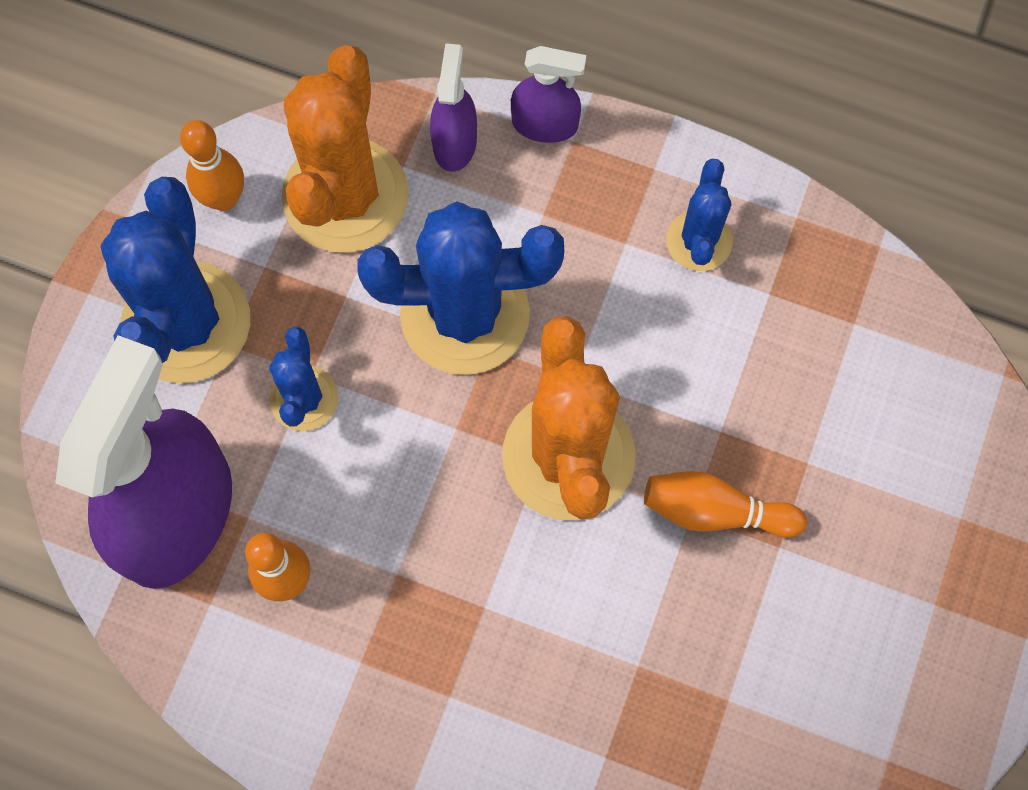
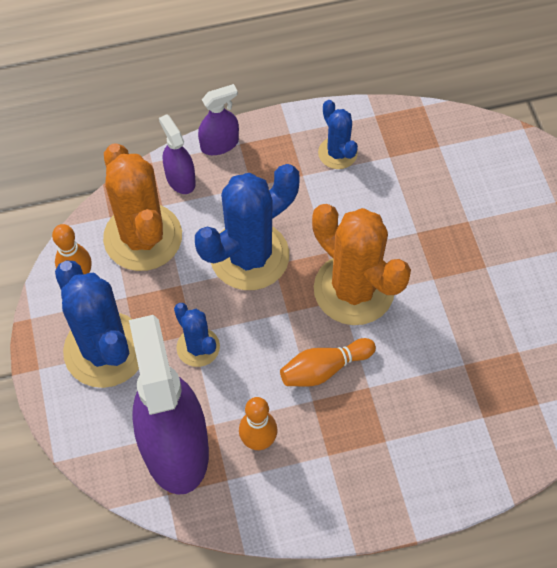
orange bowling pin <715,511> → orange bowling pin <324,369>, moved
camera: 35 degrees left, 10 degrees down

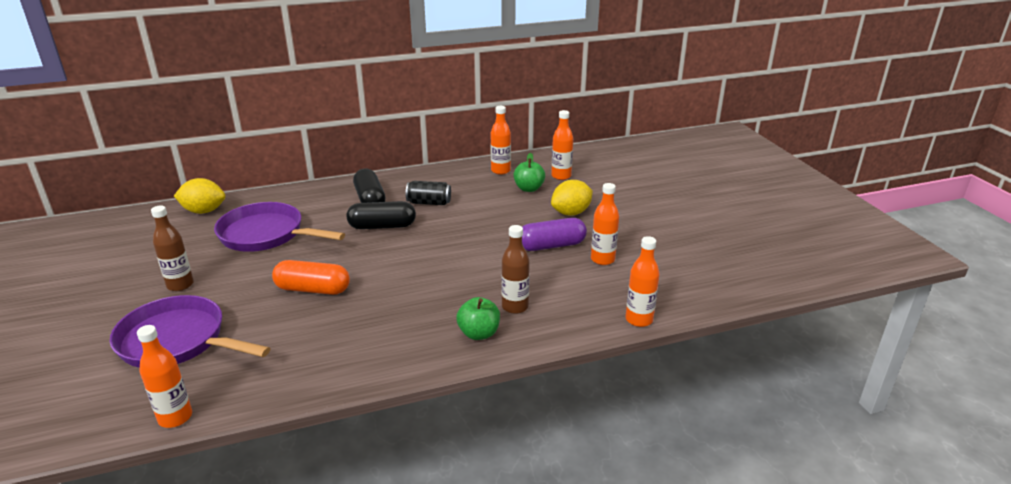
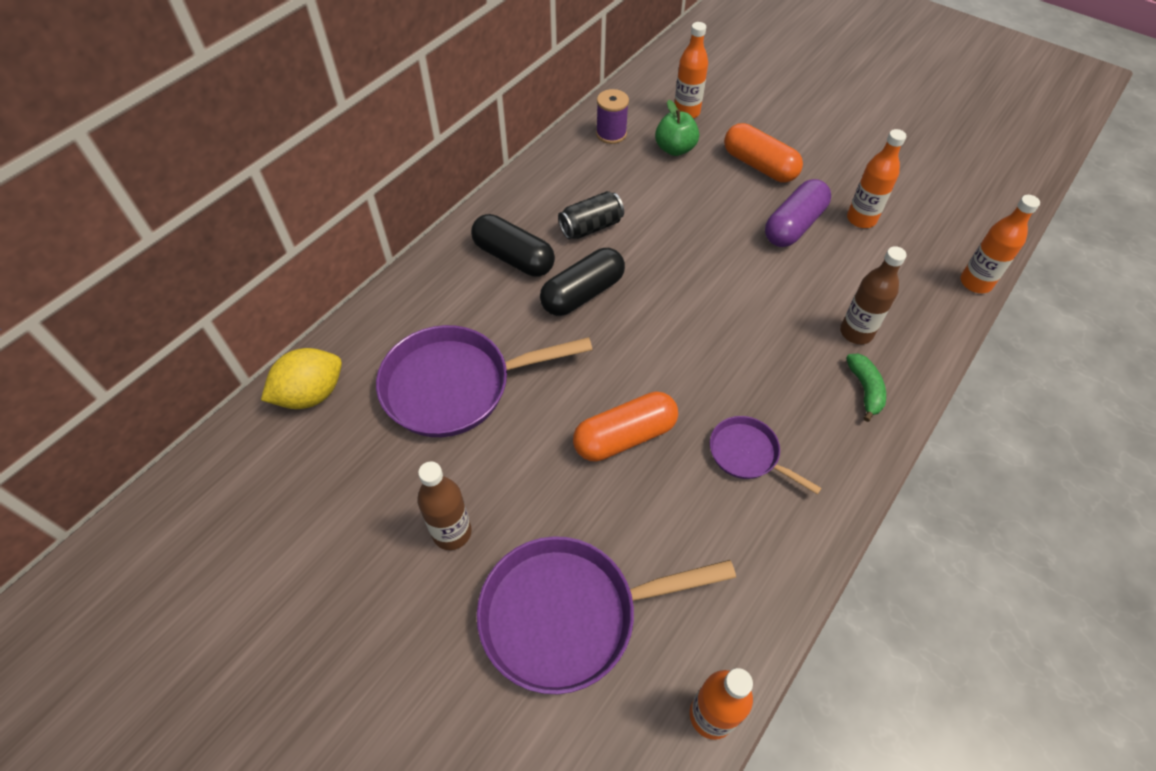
- → purple pan <747,454>
green apple <479,333> → green banana <865,389>
orange bottle <500,171> → purple spool <611,134>
yellow lemon <571,213> → orange capsule <759,166>
camera: 35 degrees left, 25 degrees up

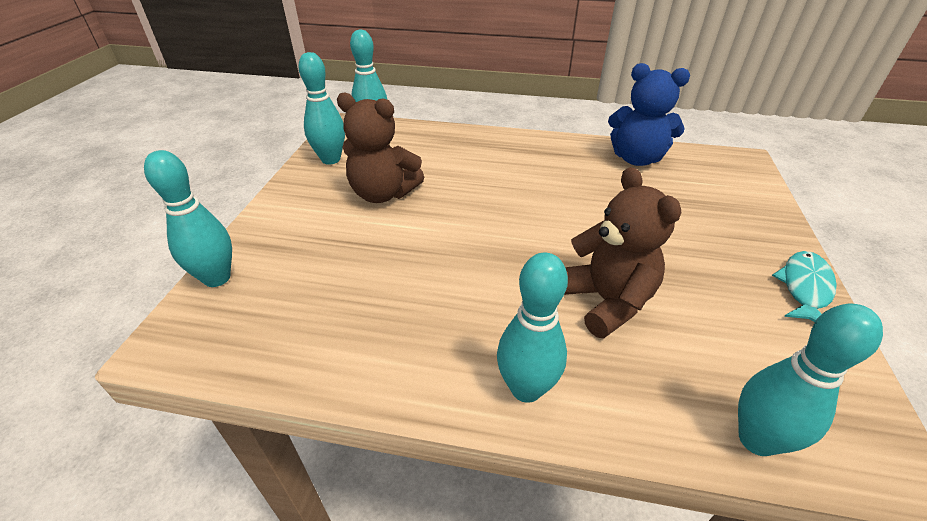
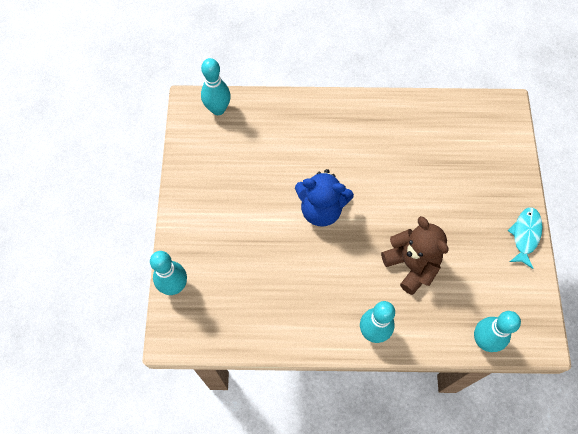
turquoise bowling pin <331,159> → -
brown teddy bear <383,194> → -
blue teddy bear <636,158> → blue teddy bear <321,209>, moved
camera: 10 degrees left, 25 degrees up

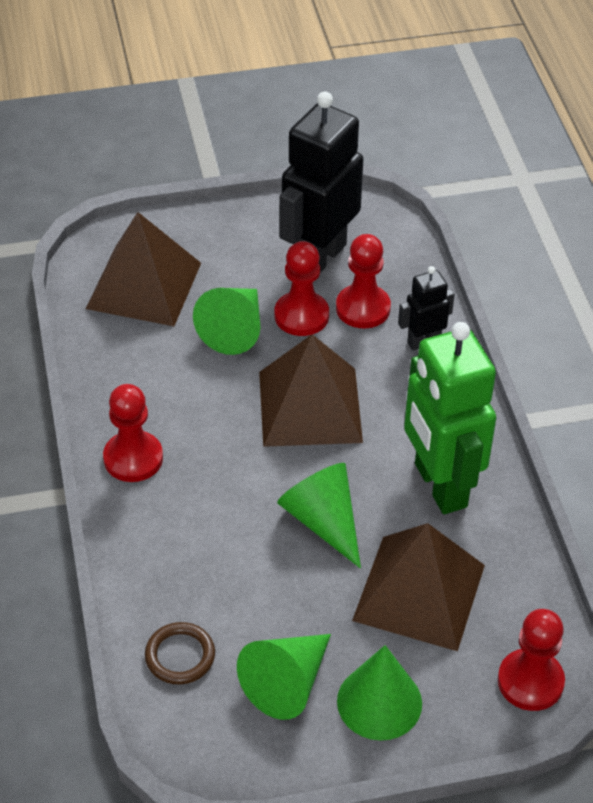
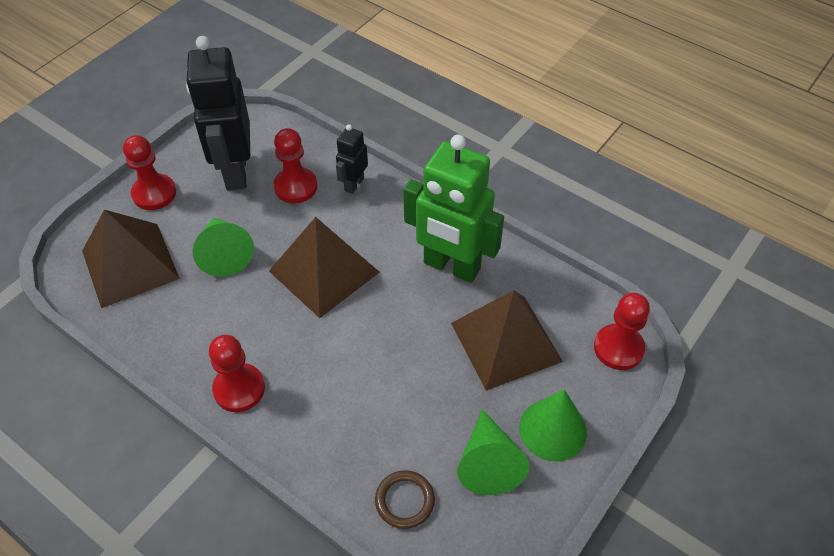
green cone <323,521> → -
red pawn <301,316> → red pawn <154,193>, moved
camera: 40 degrees left, 5 degrees up

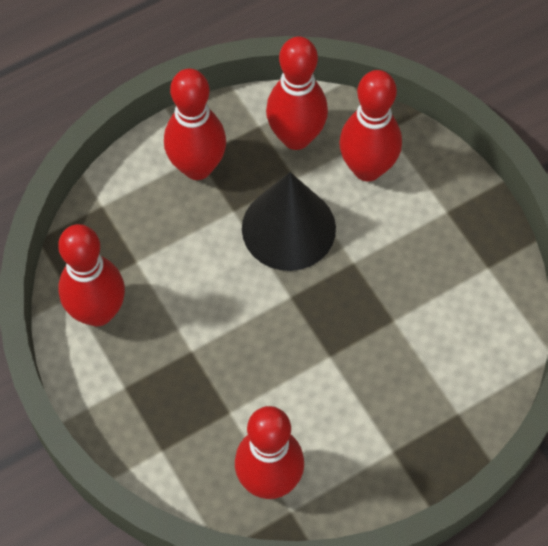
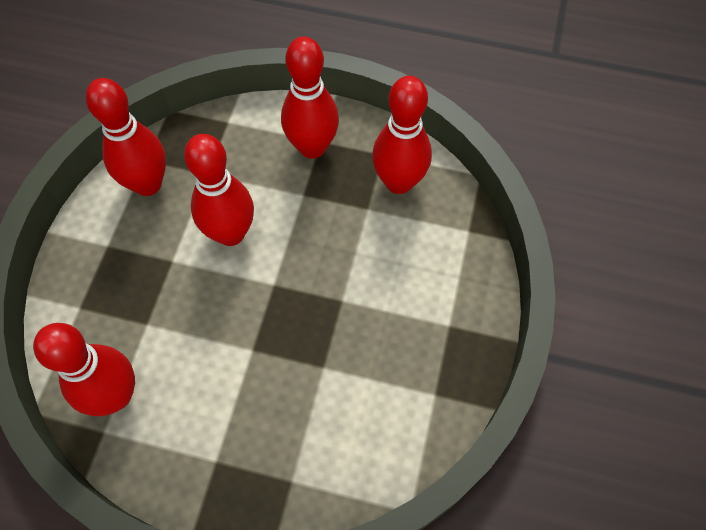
black cone <288,228> → -
red bowling pin <367,168> → red bowling pin <230,233>, moved
camera: 45 degrees right, 0 degrees up

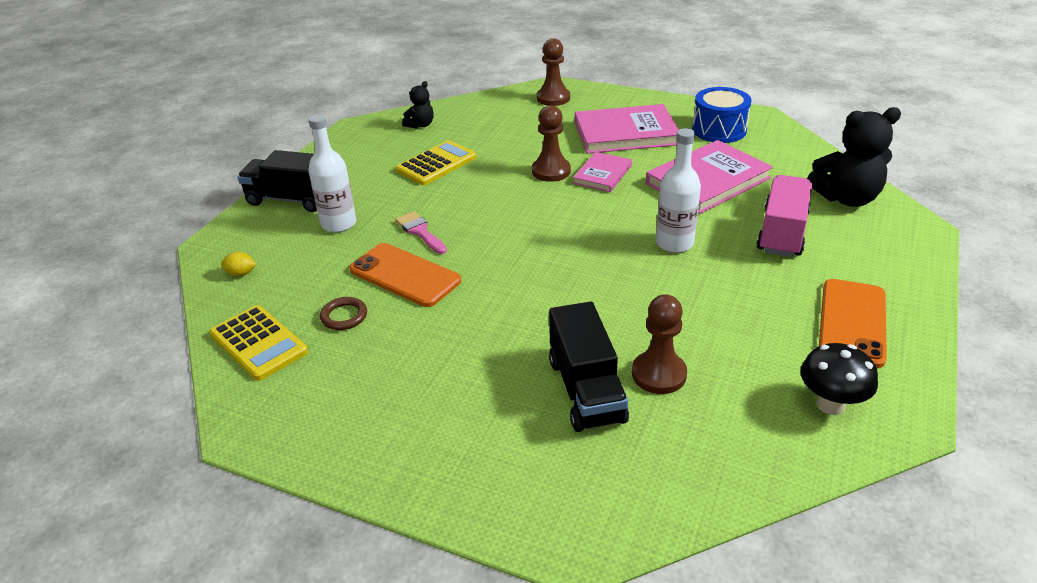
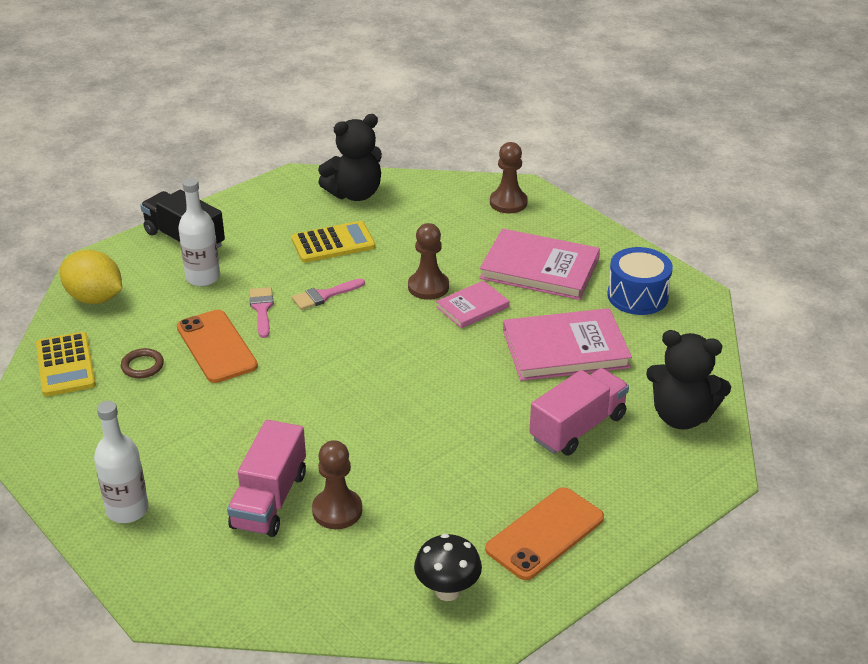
- → pink brush <324,295>
white bottle <674,243> → white bottle <127,510>, moved
black truck <586,390> → pink truck <269,500>
yellow lemon <241,274> → yellow lemon <95,298>, x2.33
black teddy bear <420,125> → black teddy bear <355,194>, x1.90
camera: 25 degrees right, 0 degrees up

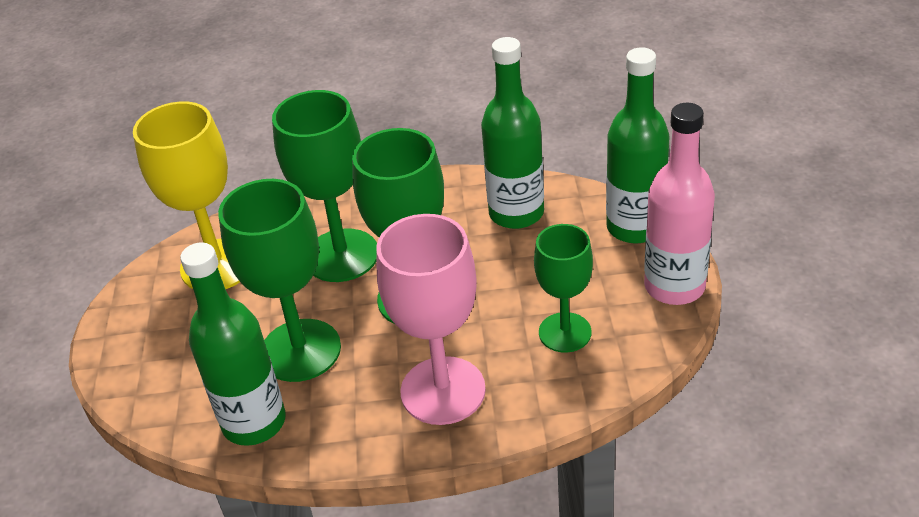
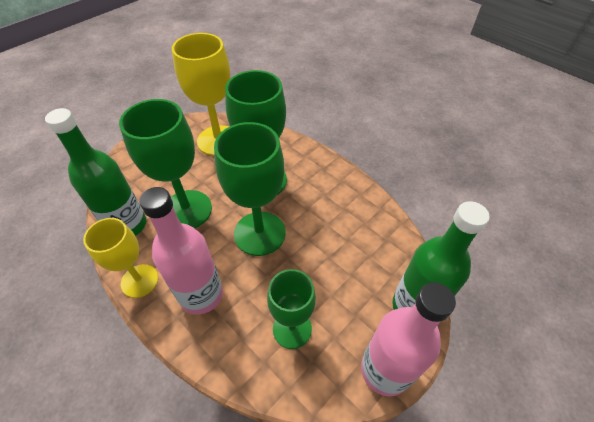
green bottle <516,213> → -
- → yellow goblet <139,281>
pink goblet <443,390> → pink bottle <201,295>
camera: 45 degrees right, 10 degrees up

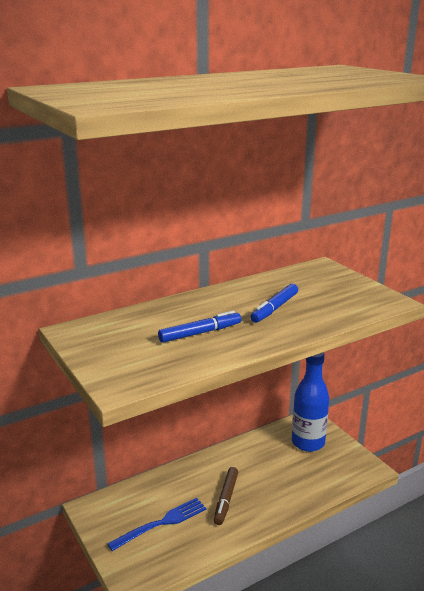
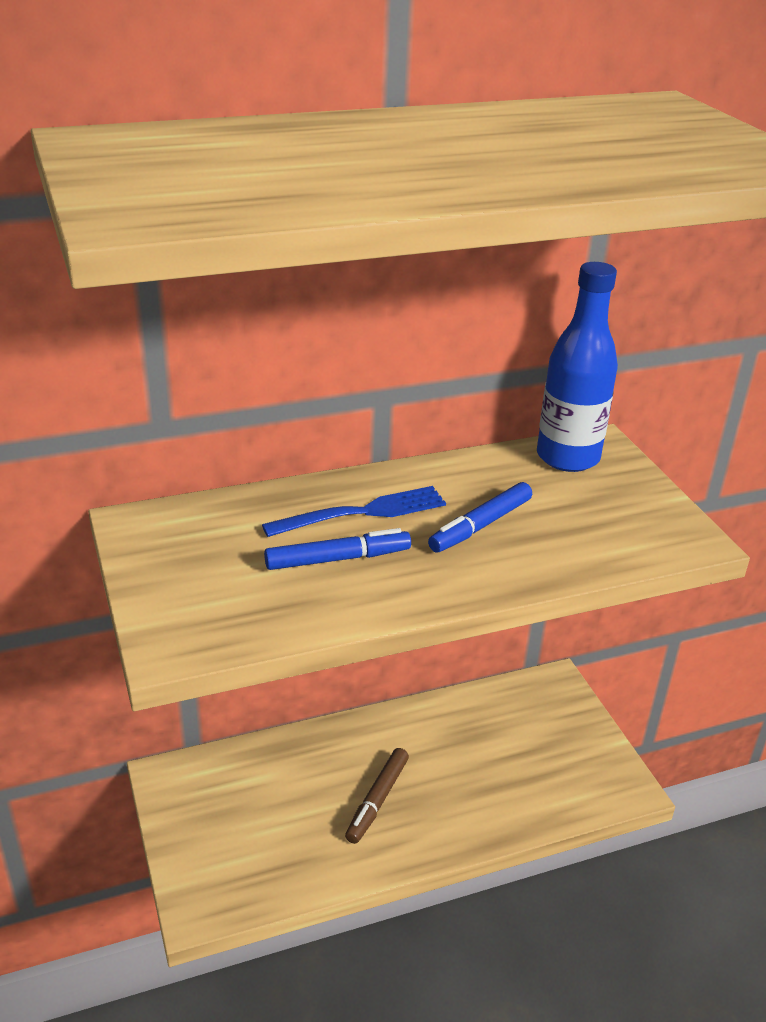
blue fork <161,523> → blue fork <362,512>, moved
blue bottle <308,443> → blue bottle <567,457>, moved
camera: 10 degrees right, 10 degrees up

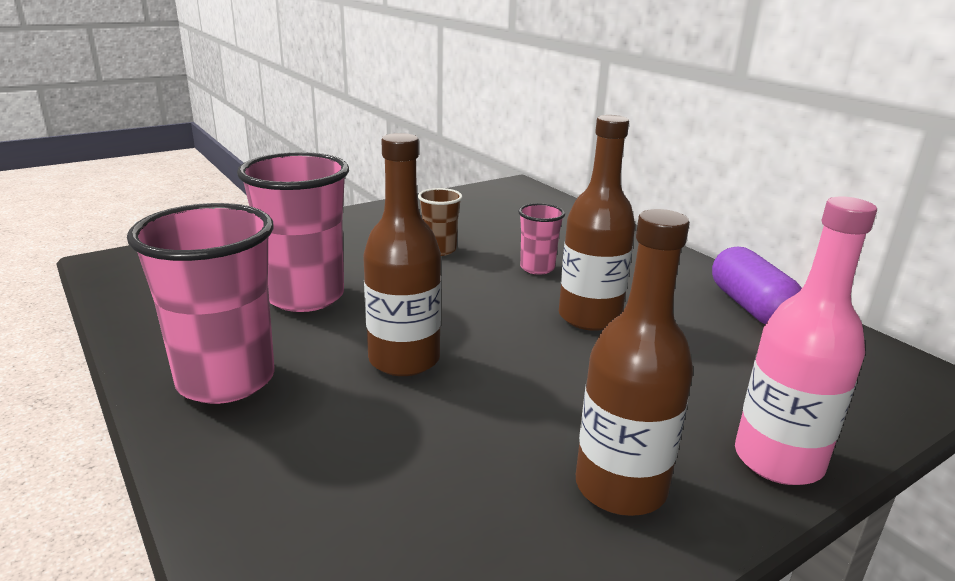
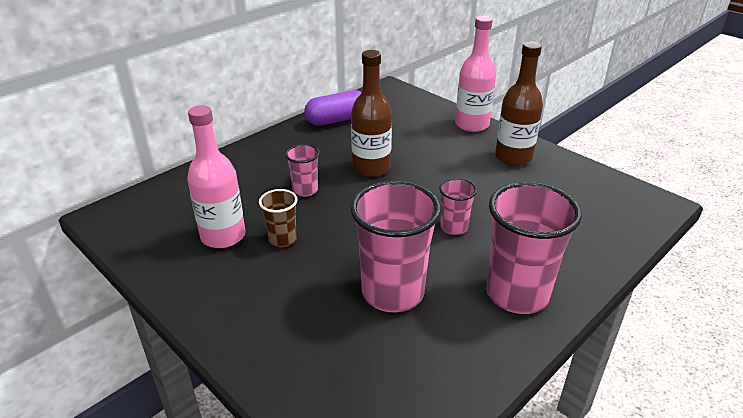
- → pink bottle <223,236>
brown bottle <404,359> → pink cup <454,227>
camera: 100 degrees left, 10 degrees up

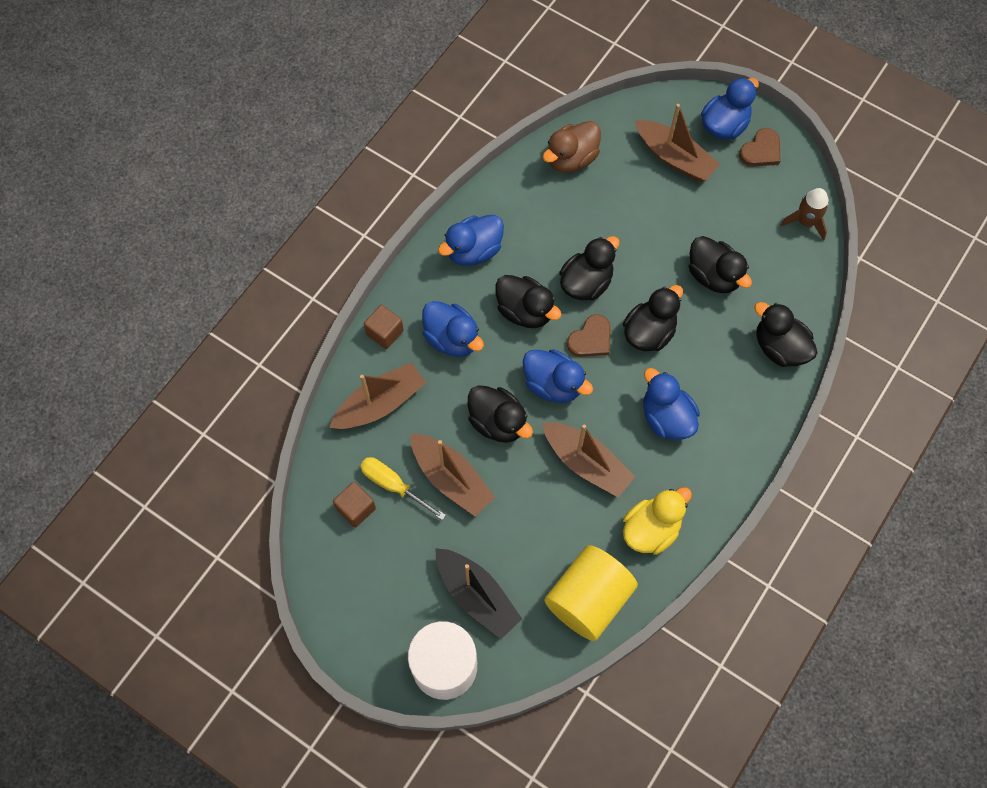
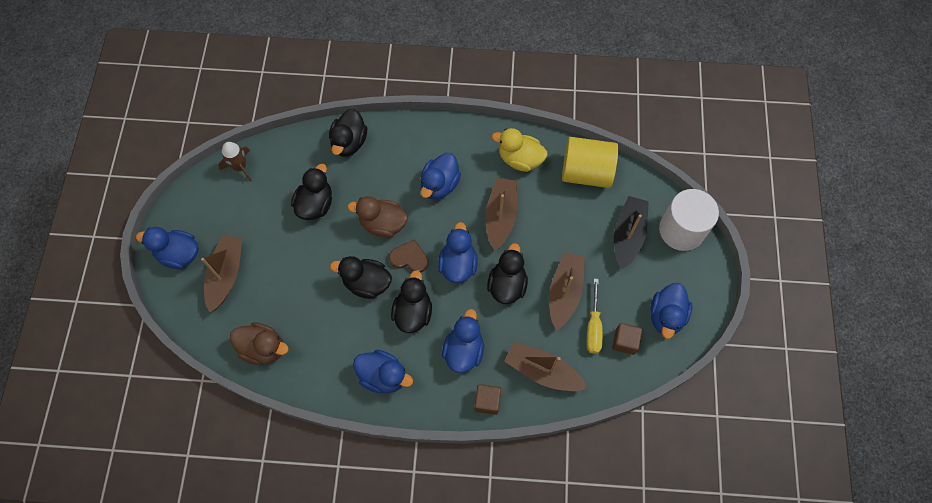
brown heart <761,151> → -
- → blue duck <666,316>
black duck <649,332> → brown duck <383,224>
camera: 120 degrees left, 0 degrees up

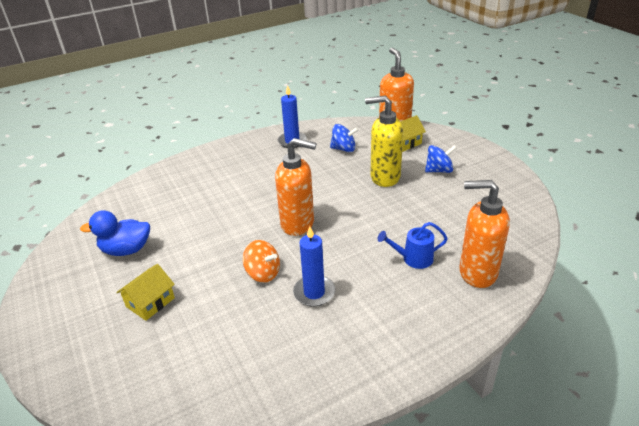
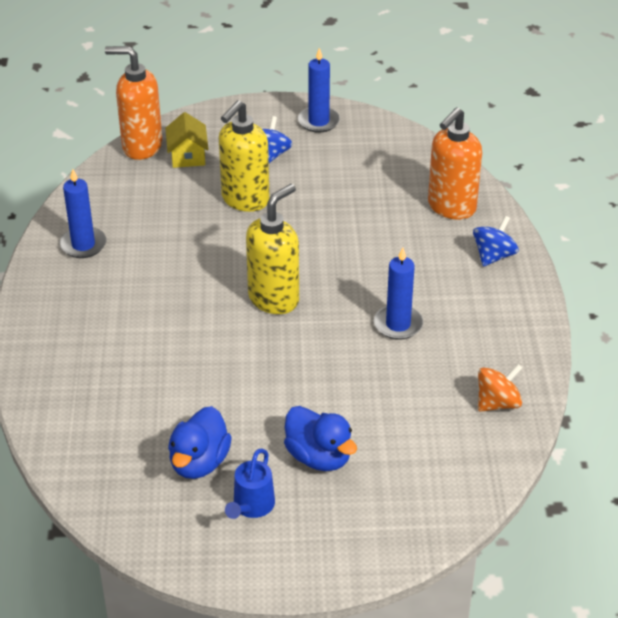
- → blue candle <318,121>
orange spinning top <263,273> → orange spinning top <497,403>, moved
blue spinning top <344,149> → blue spinning top <493,256>, moved
blue watering can <413,259> → blue watering can <251,507>, moved
yellow house <150,302> → blue duck <319,457>
orange soap dispenser <298,224> → yellow soap dispenser <274,299>
camera: 65 degrees left, 5 degrees up

